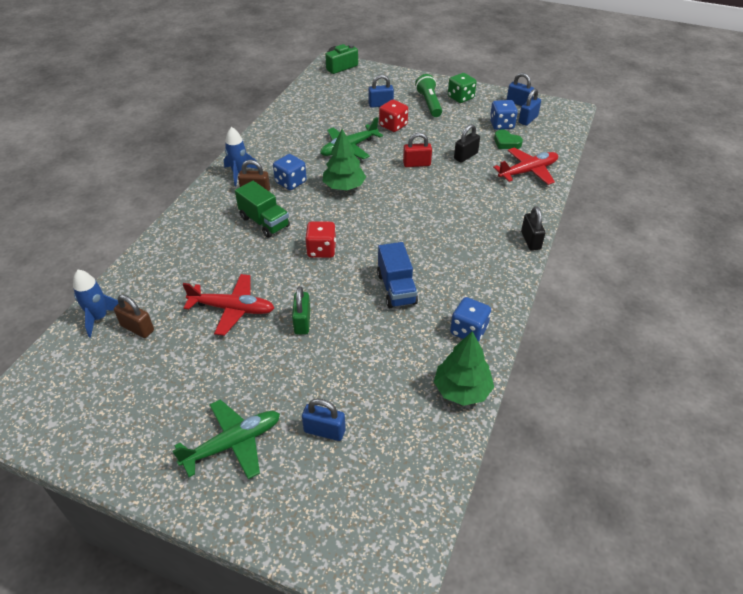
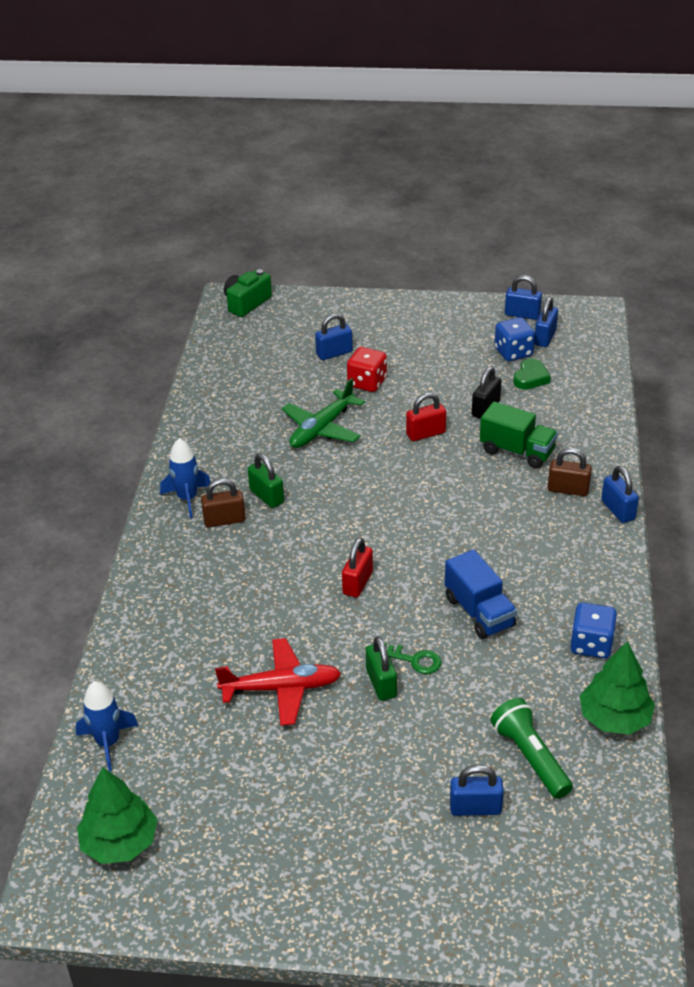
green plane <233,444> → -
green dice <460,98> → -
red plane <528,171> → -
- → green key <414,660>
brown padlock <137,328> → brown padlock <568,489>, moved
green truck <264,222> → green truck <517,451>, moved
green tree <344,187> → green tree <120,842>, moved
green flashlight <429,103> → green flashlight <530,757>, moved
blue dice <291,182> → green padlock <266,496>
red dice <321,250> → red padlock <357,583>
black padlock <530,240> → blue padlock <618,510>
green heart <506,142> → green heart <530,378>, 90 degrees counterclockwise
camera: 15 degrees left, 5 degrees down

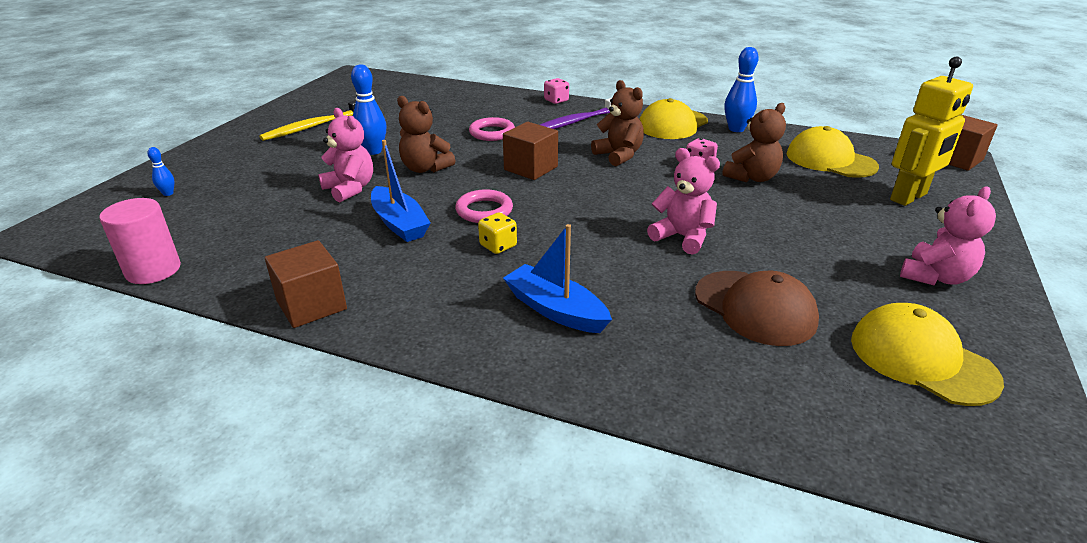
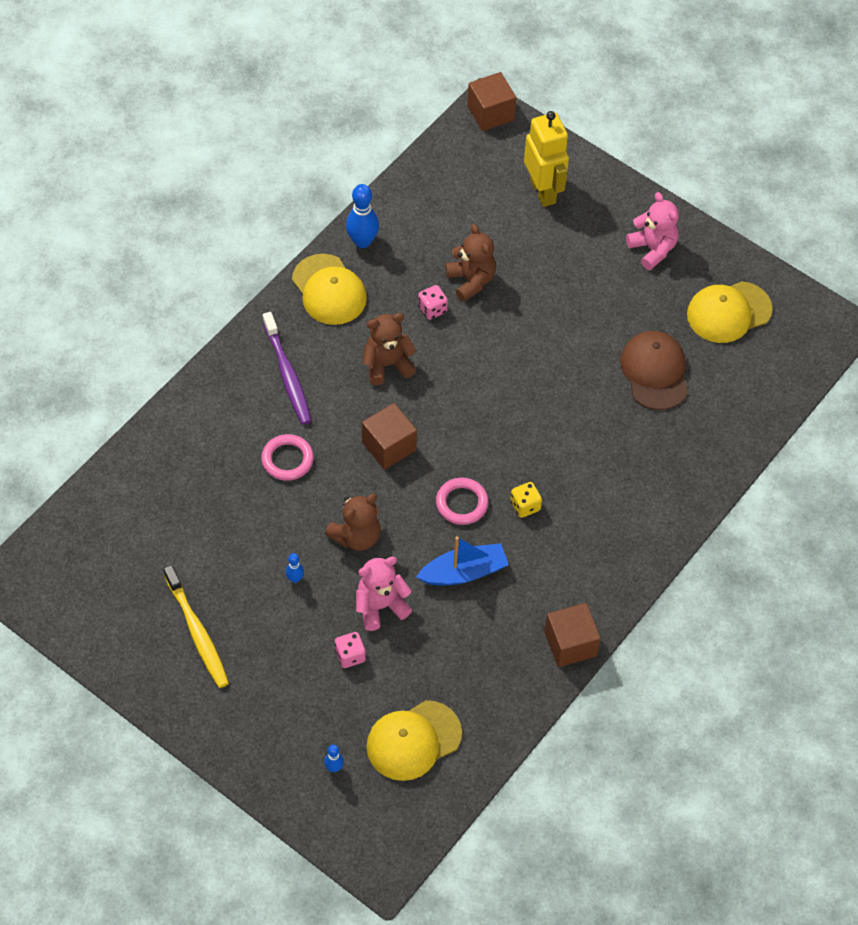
pink cylinder <153,270> → -
blue boat <556,310> → -
pink teddy bear <682,237> → -
pink dice <556,100> → pink dice <350,655>, moved
yellow cap <830,160> → yellow cap <413,740>, moved
brown cap <755,308> → brown cap <655,372>, 75 degrees counterclockwise
blue bowling pin <373,151> → blue bowling pin <295,578>, x0.51
camera: 75 degrees left, 25 degrees up

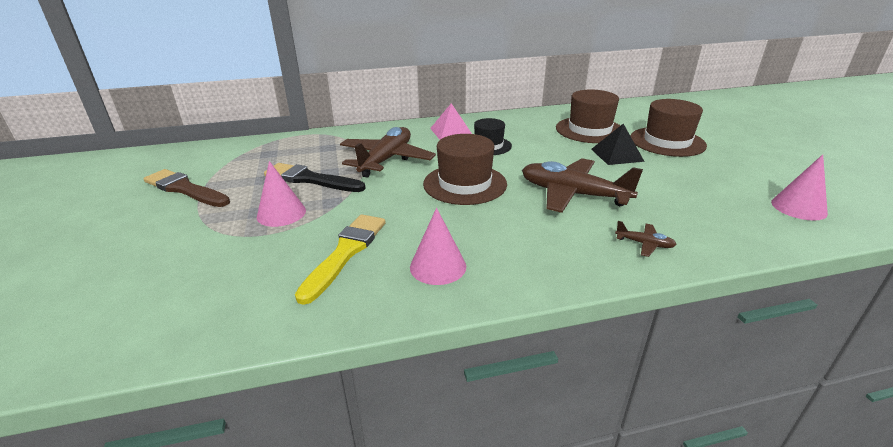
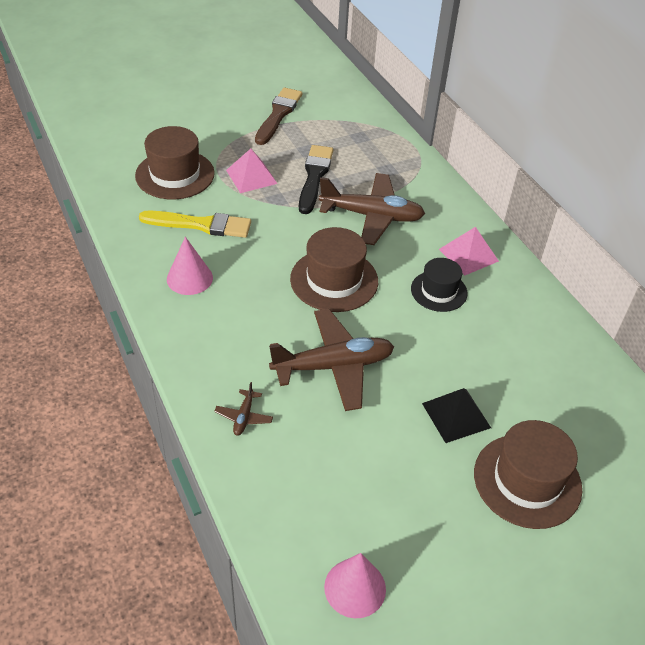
brown hat <589,130> → brown hat <175,174>, moved
pink cone <281,213> → pink pyramid <251,176>
brown plane <573,194> → brown plane <333,366>, 60 degrees clockwise
camera: 75 degrees right, 15 degrees up

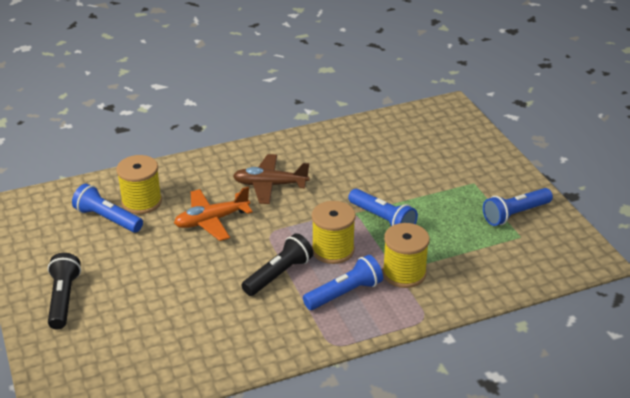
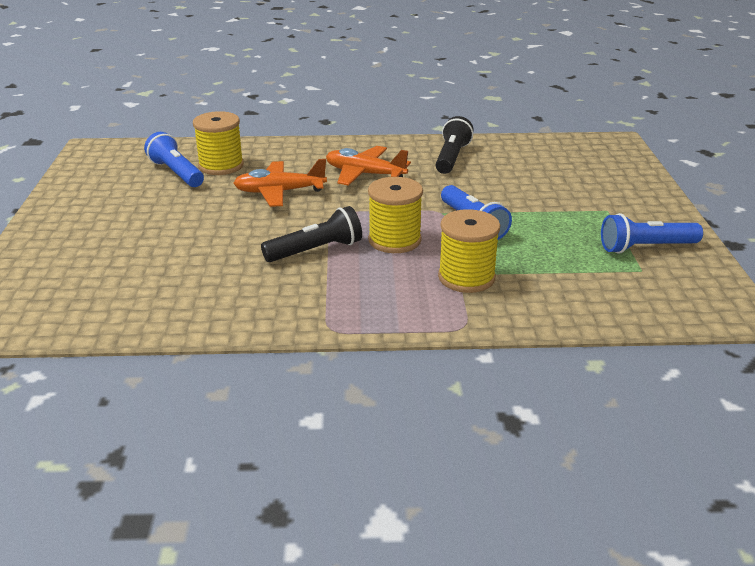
blue flashlight <344,293> → -
black flashlight <63,299> → black flashlight <451,157>, moved
brown plane <270,185> → orange plane <364,174>
camera: 20 degrees right, 5 degrees down

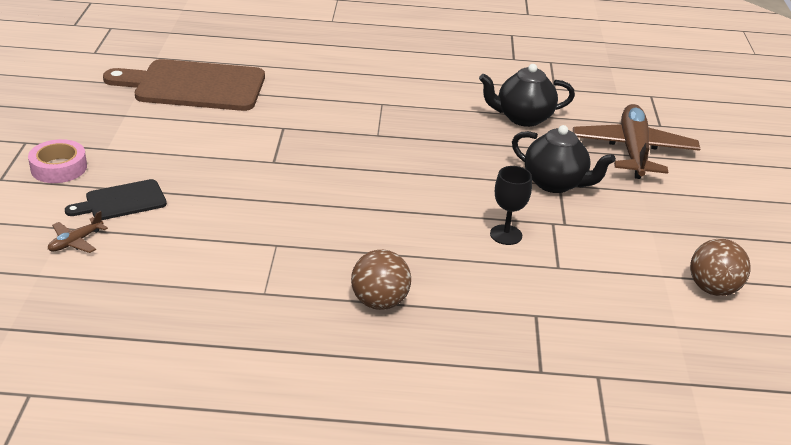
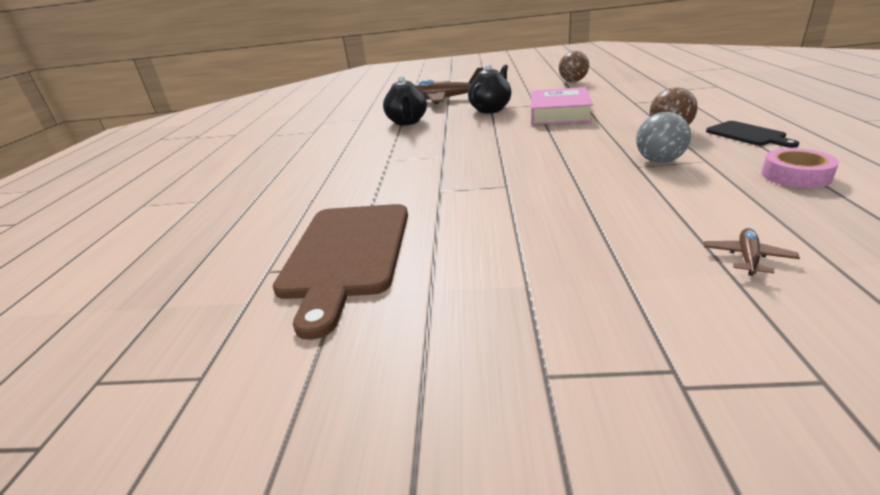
- → grey ball <659,161>
pink tape <59,168> → pink tape <795,176>, moved
black cutting board <122,201> → black cutting board <747,134>, moved
black goblet <506,235> → pink book <559,113>
brown plane <76,242> → brown plane <747,258>, 105 degrees counterclockwise
camera: 85 degrees left, 5 degrees down

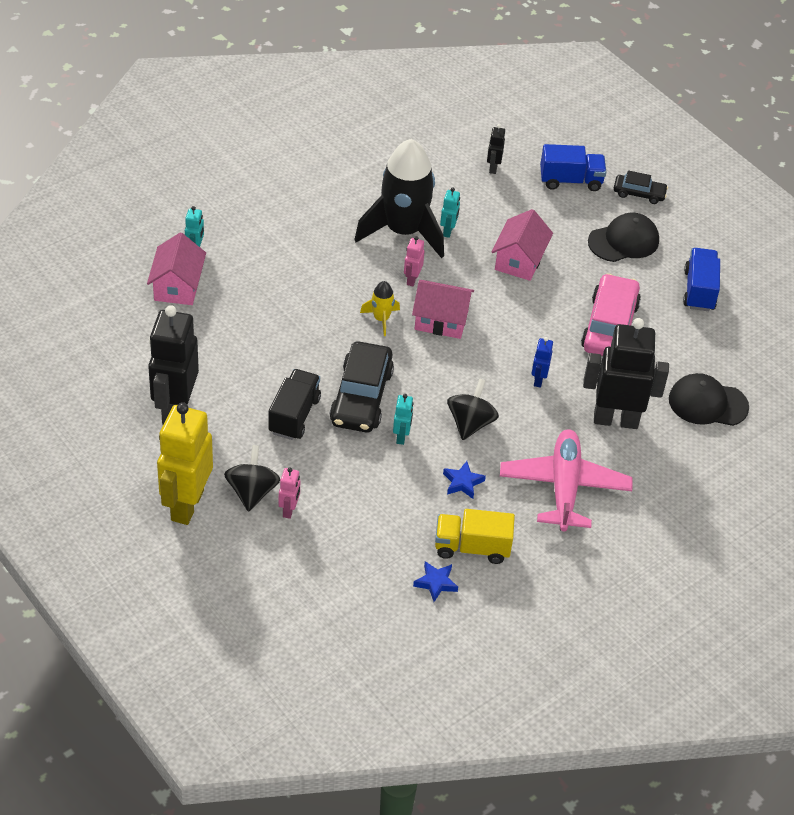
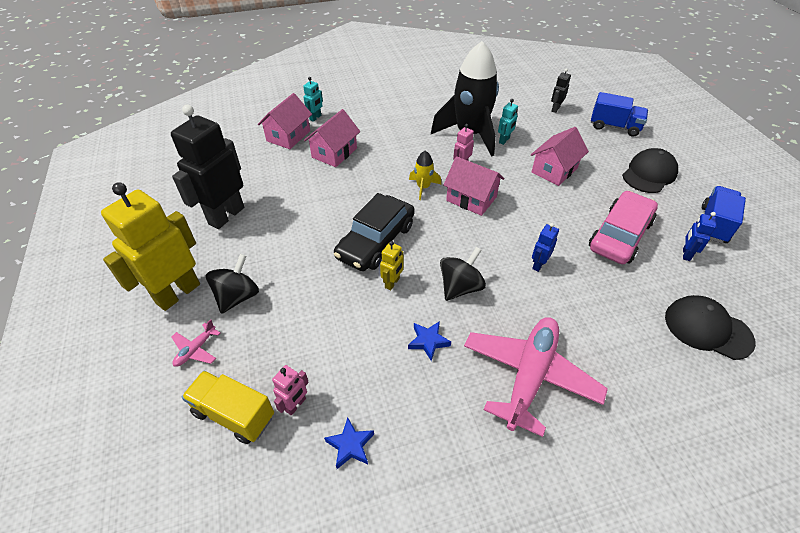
black truck <294,415> → -
black robot <615,419> → -
black car <639,193> → -
- → pink plane <196,349>
- → pink house <334,153>
- → blue robot <686,254>
pink robot <289,510> → pink robot <296,405>, moved
yellow truck <472,547> → yellow truck <234,414>, moved
turquoise robot <401,437> → yellow robot <392,283>
black cap <623,241> → black cap <649,174>, 45 degrees counterclockwise
camera: 25 degrees right, 0 degrees up

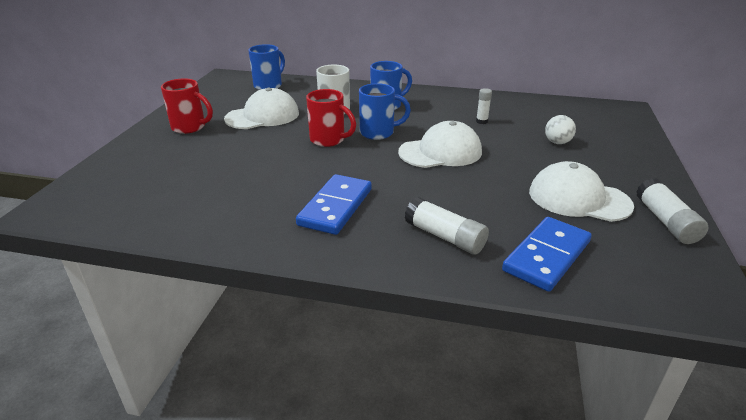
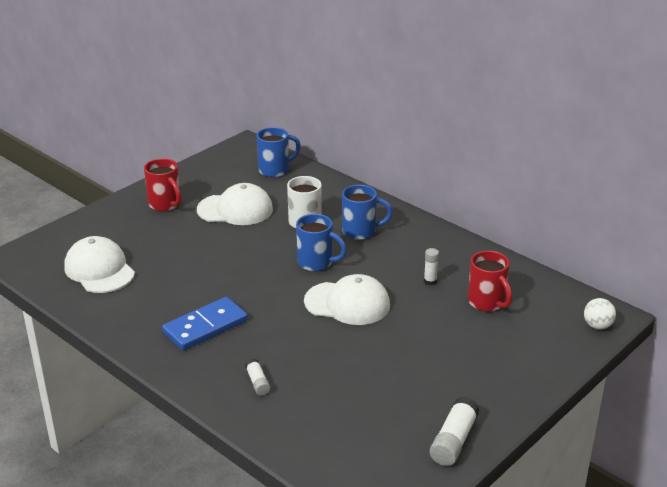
blue domino <547,256> → -
red mug <329,140> → red mug <487,302>, moved
white cap <578,198> → white cap <99,270>, moved
white ball <557,142> → white ball <597,326>, moved
white glue stick <445,237> → white glue stick <258,382>, x0.59
camera: 30 degrees right, 0 degrees up

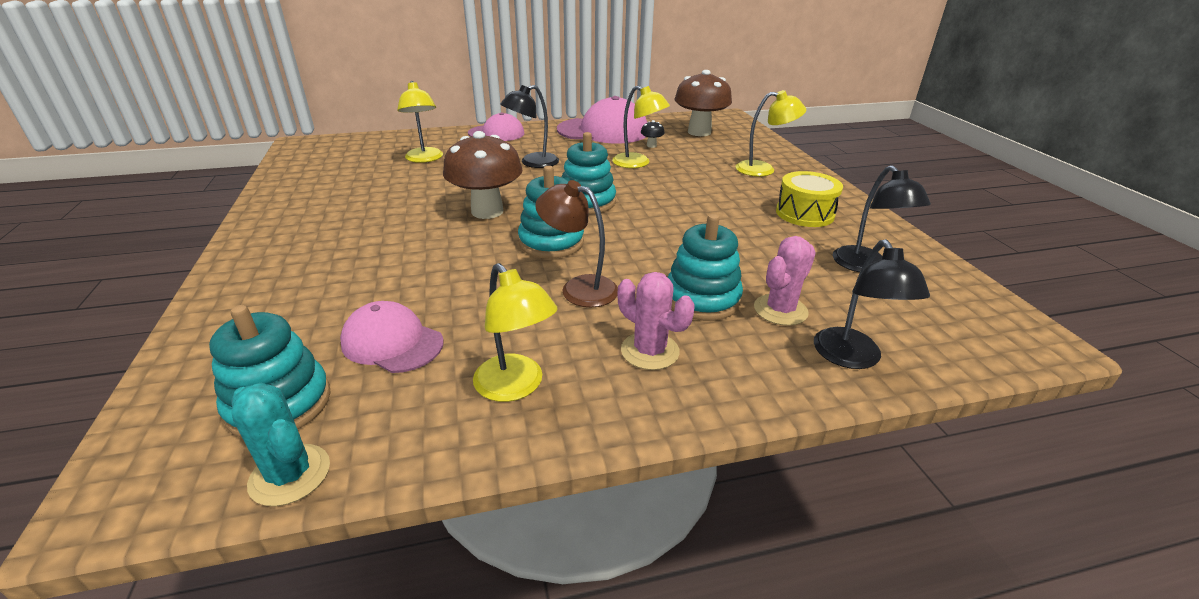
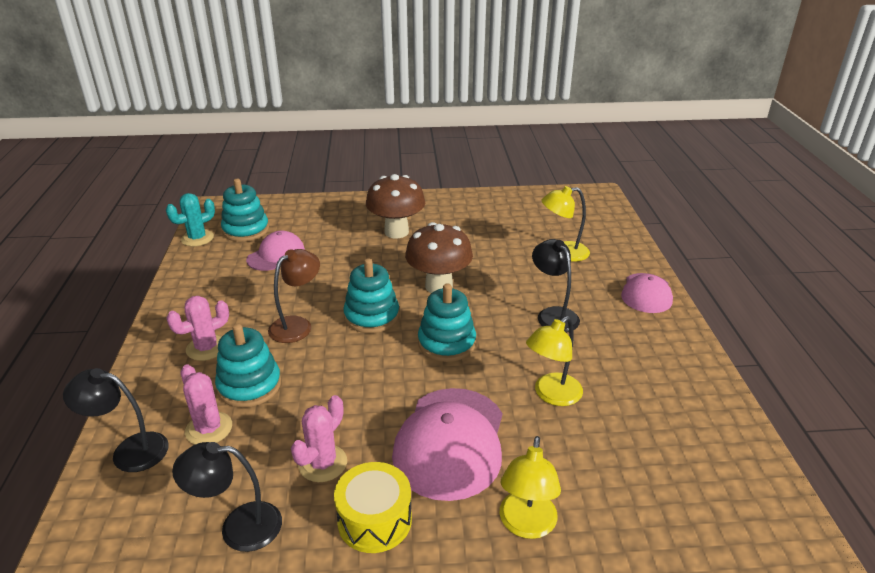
yellow lamp <516,387> → -
black mushroom <651,145> → -
- → pink cactus <323,463>
pink cap <603,131> → pink cap <450,442>, moved
brown mushroom <699,132> → brown mushroom <396,232>, moved
camera: 100 degrees right, 0 degrees up

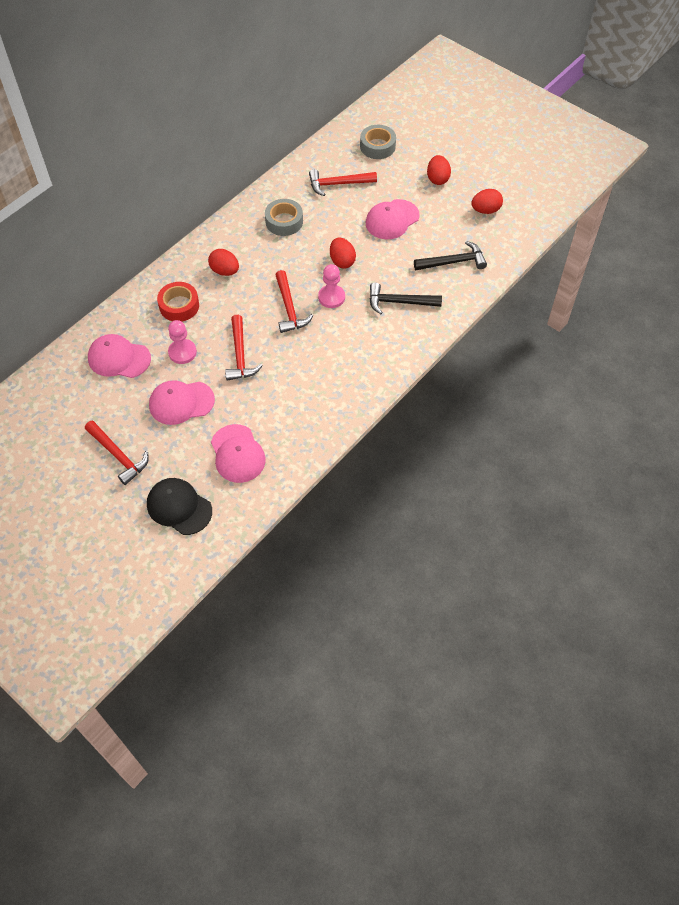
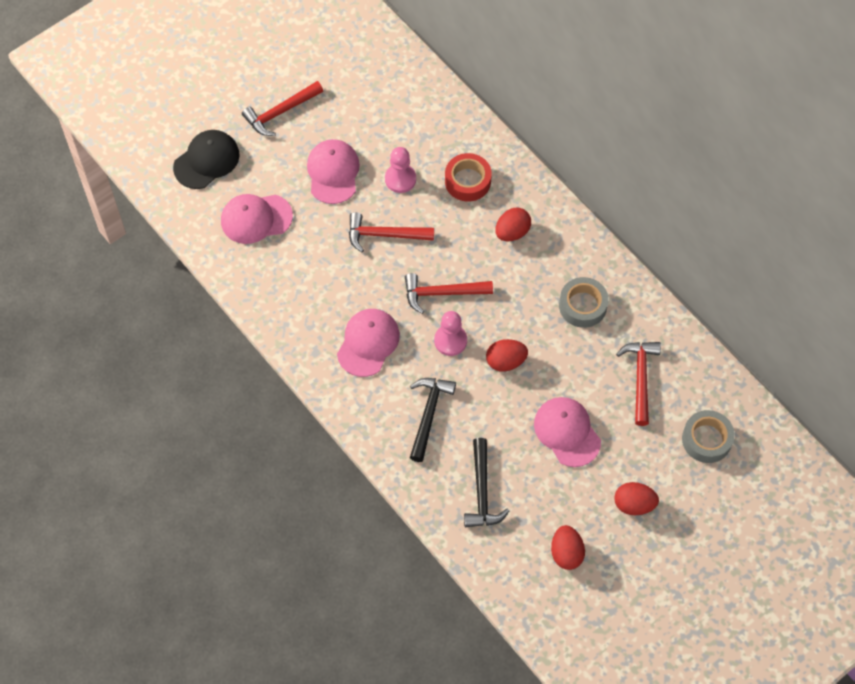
pink cap <119,358> → pink cap <368,343>, moved
camera: 100 degrees right, 5 degrees up

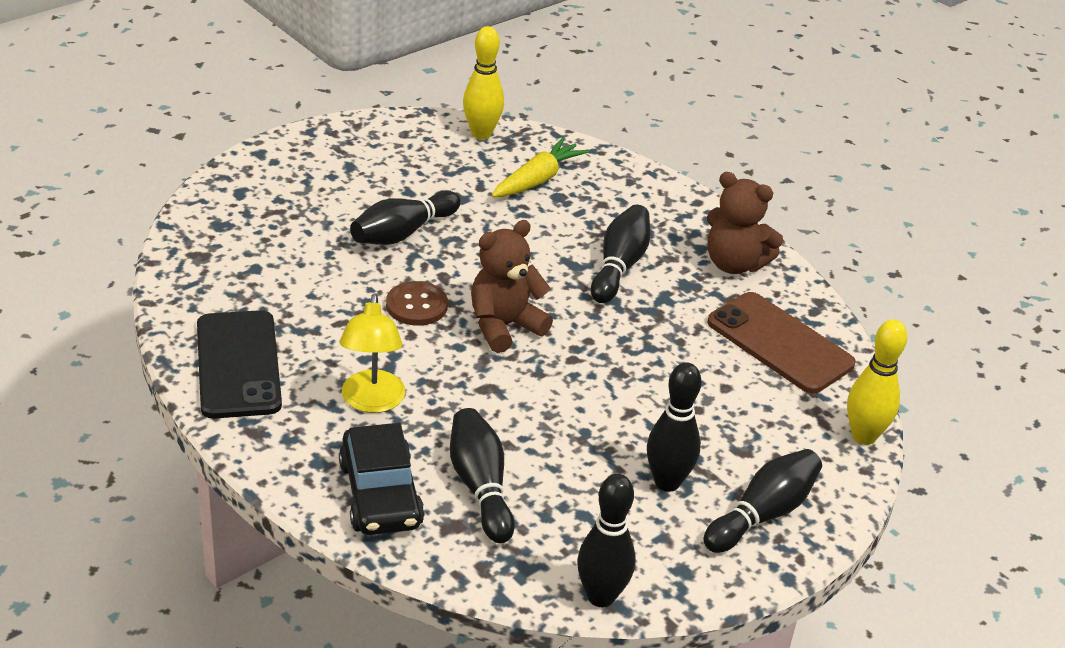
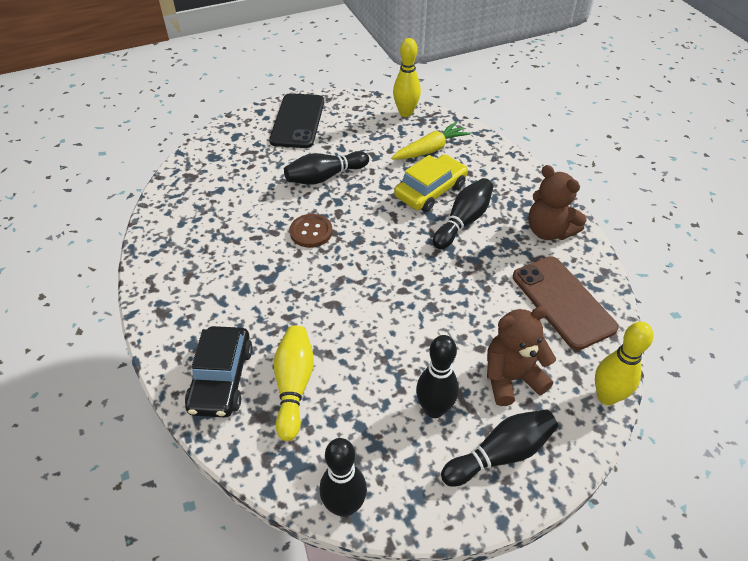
yellow lamp <372,402> → -
- → yellow car <430,191>
black phone <238,365> → black phone <297,121>, moved
brown teddy bear <504,326> → brown teddy bear <511,378>, moved
black bowling pin <480,486> → yellow bowling pin <294,386>
camera: 20 degrees right, 10 degrees up

